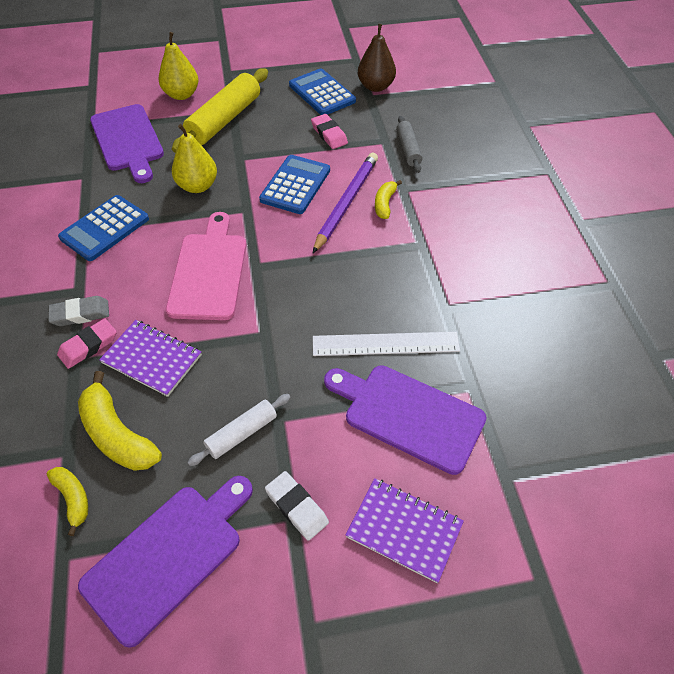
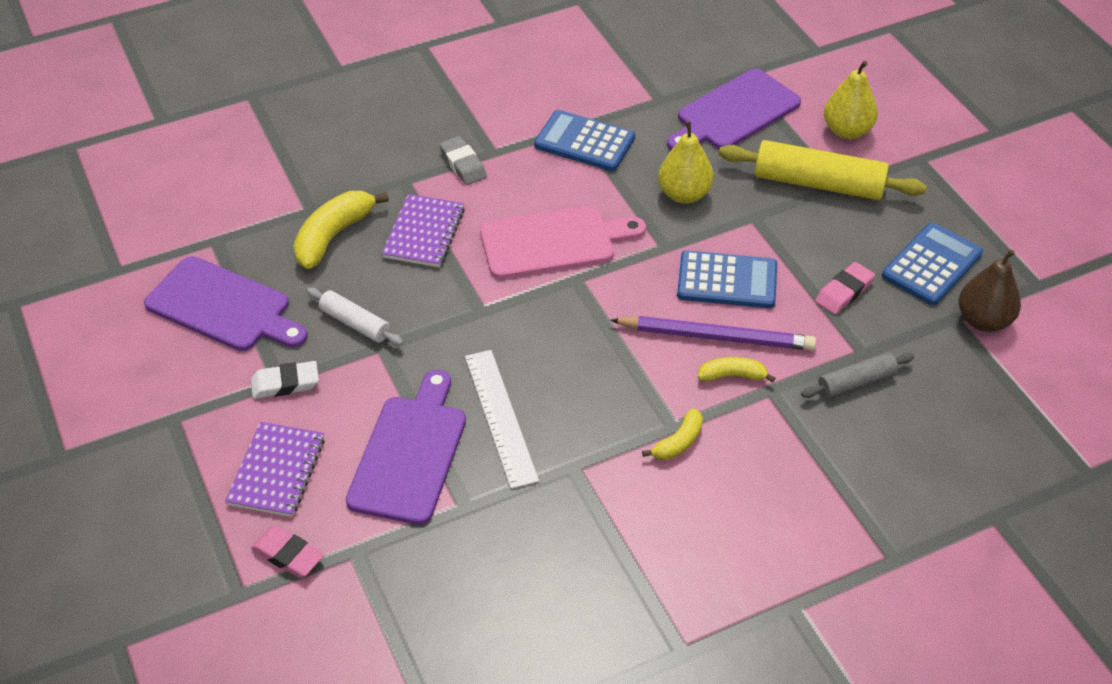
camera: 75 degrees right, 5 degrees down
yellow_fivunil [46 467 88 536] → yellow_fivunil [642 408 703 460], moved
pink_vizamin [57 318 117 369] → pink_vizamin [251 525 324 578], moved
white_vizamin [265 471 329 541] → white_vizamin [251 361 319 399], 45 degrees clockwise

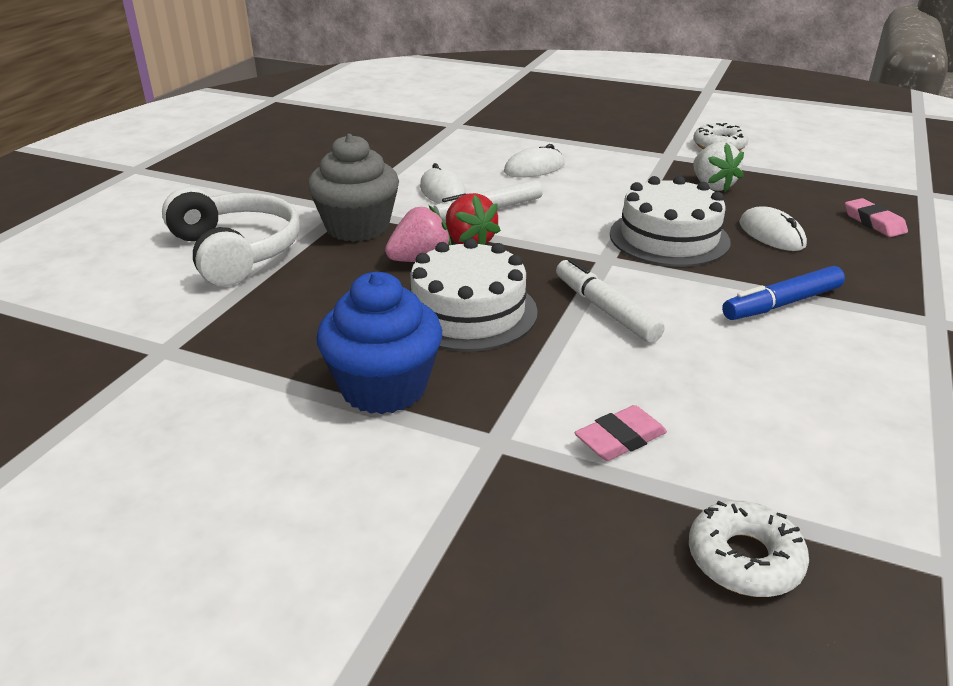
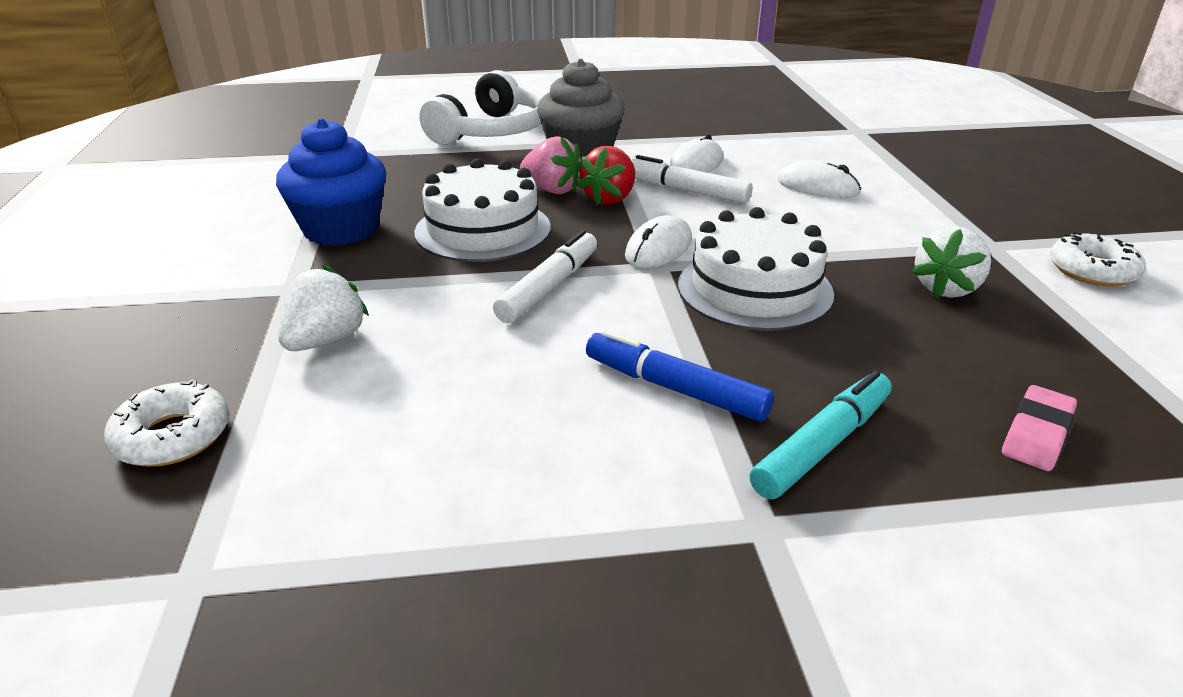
camera: 60 degrees right, 0 degrees up
- → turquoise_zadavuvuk [750 370 892 499]
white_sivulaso [739 207 807 251] → white_sivulaso [625 215 692 268], moved
pink_vizamin [575 405 667 461] → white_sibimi [278 265 369 351]

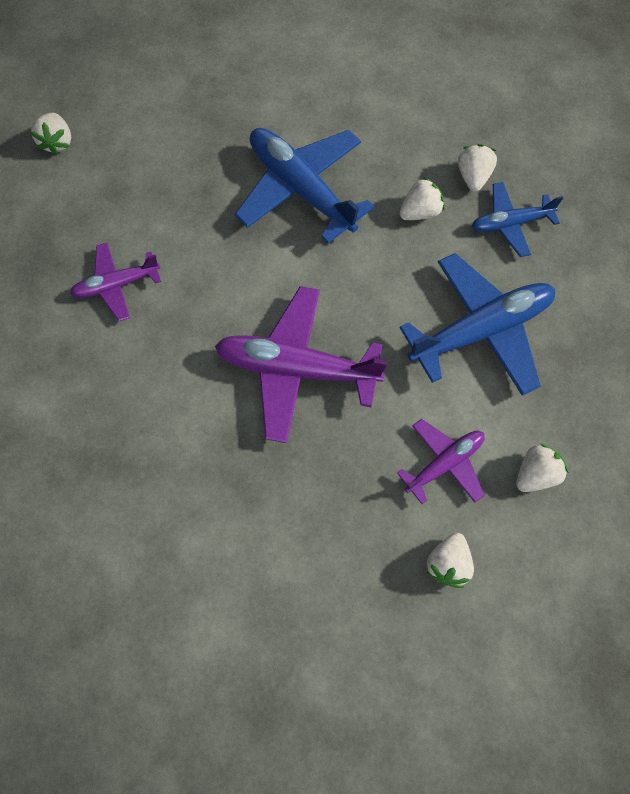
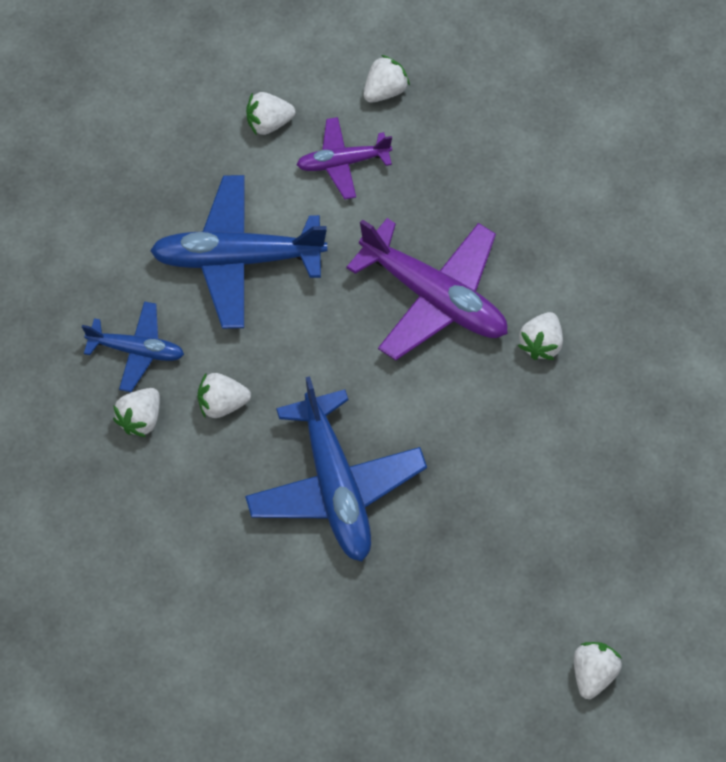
camera: 155 degrees left, 5 degrees down
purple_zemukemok [70 243 161 321] → -
- → white_sibimi [518 312 563 360]

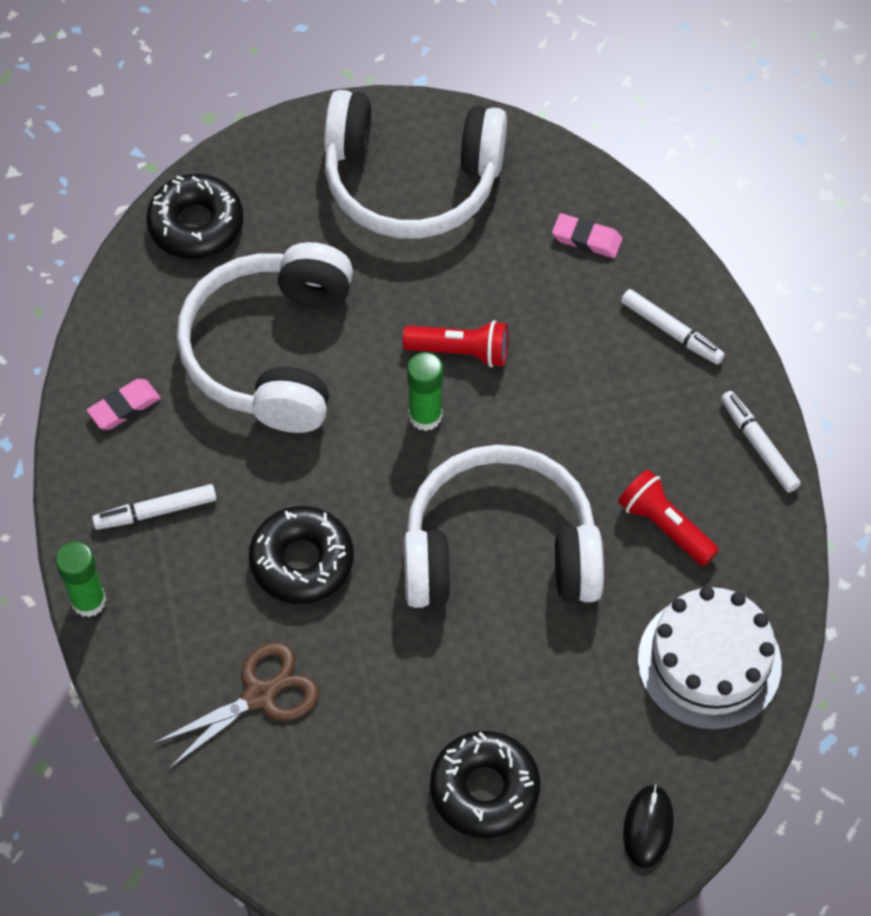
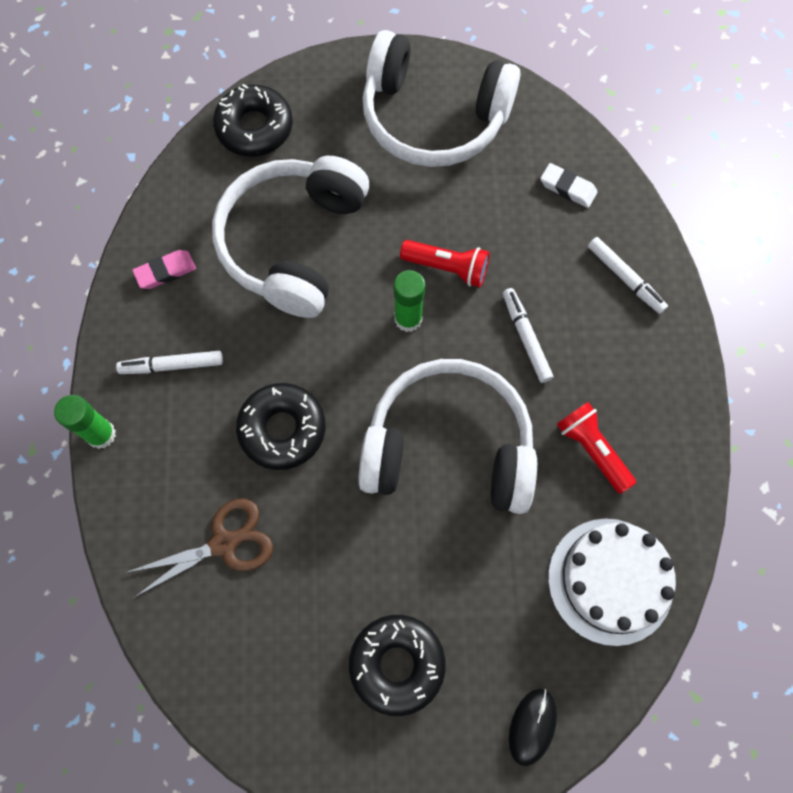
camera: 10 degrees right, 10 degrees up
white_zadavuvuk [721 391 801 493] → white_zadavuvuk [503 288 553 383], moved
pink_vizamin [552 213 622 258] → white_vizamin [540 163 597 208]

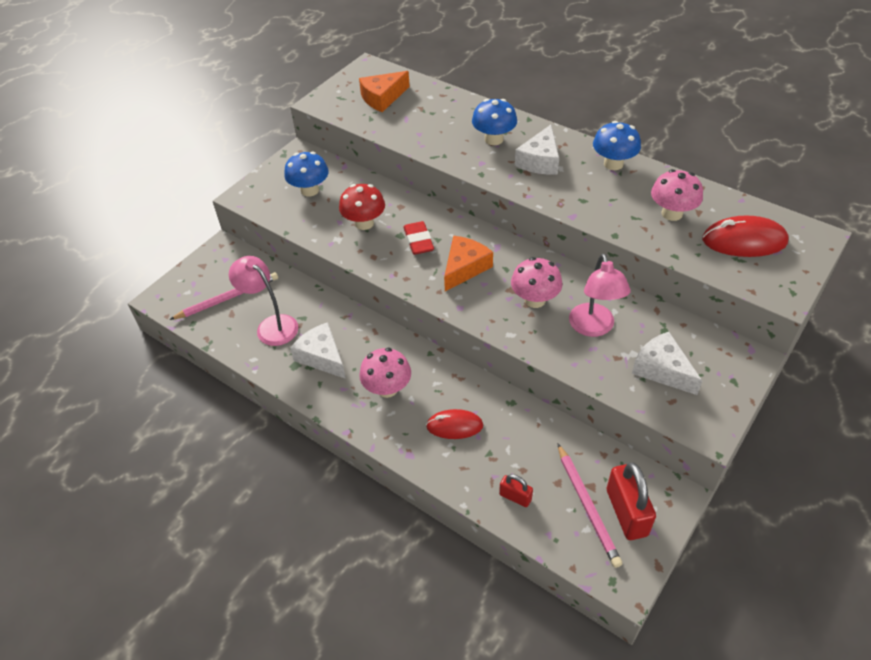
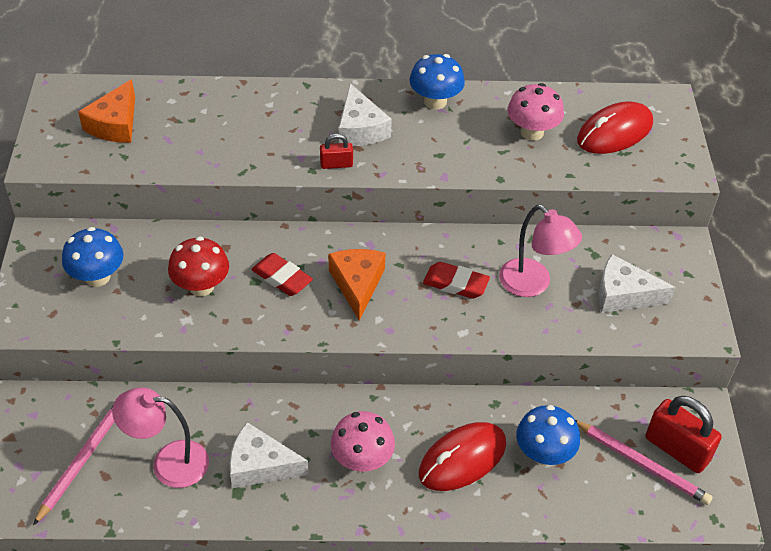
camera: 40 degrees left, 0 degrees up
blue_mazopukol [472 99 517 145] → blue_mazopukol [516 405 580 465], moved
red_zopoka [499 474 533 507] → red_zopoka [320 134 353 169], moved
pink_mazopukol [511 257 563 308] → red_vizamin [423 262 490 299]
red_sivulaso [426 409 483 439] → red_sivulaso [419 422 506 491], x1.51

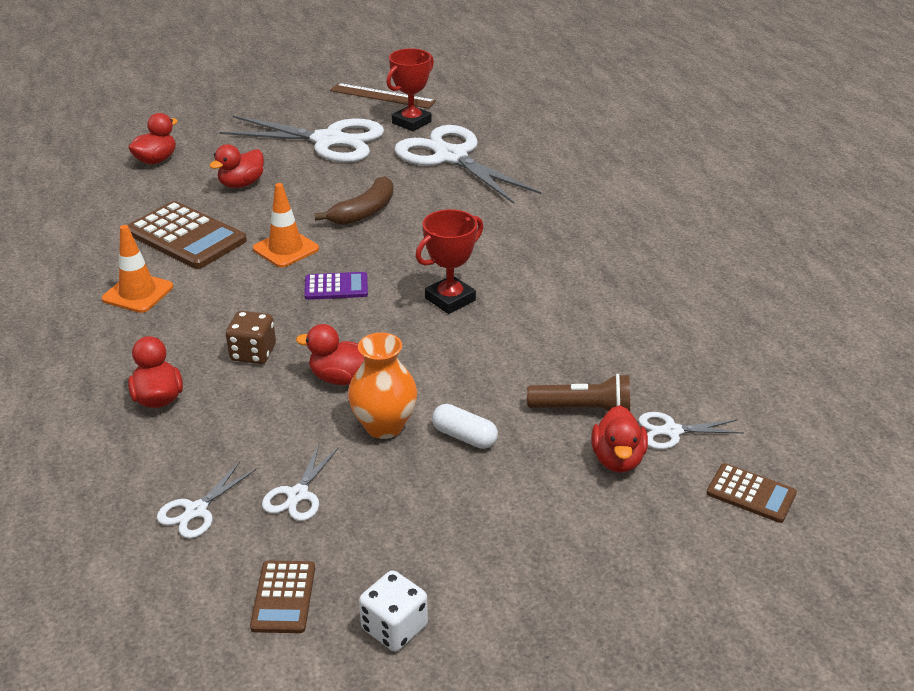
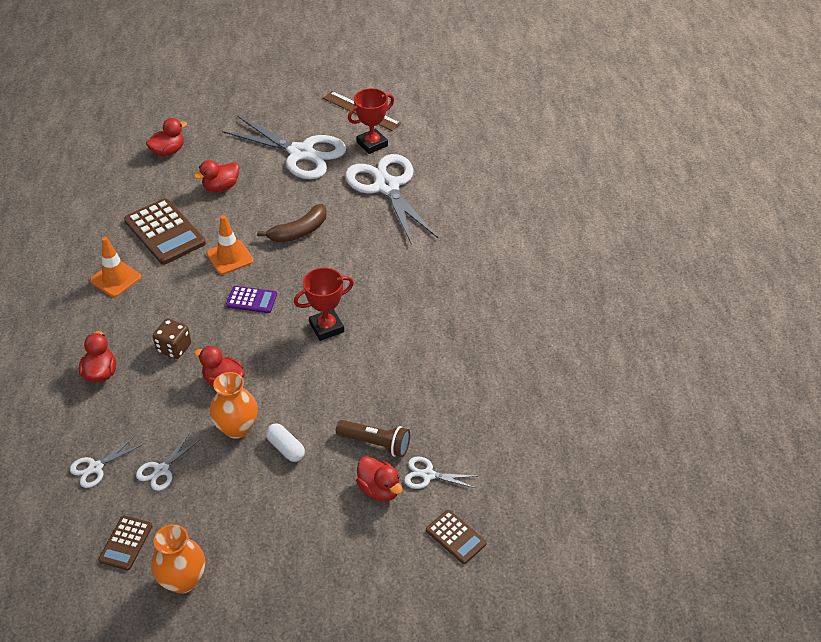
camera: 15 degrees right, 10 degrees up
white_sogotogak [359 570 428 651] → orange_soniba [151 524 205 594]
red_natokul [591 405 648 473] → red_natokul [356 456 403 502], 60 degrees counterclockwise

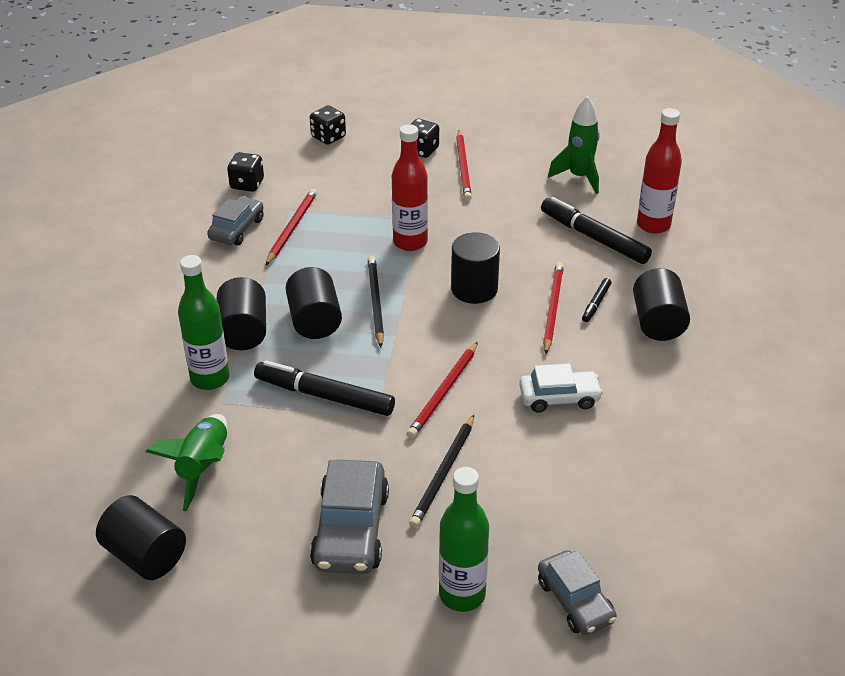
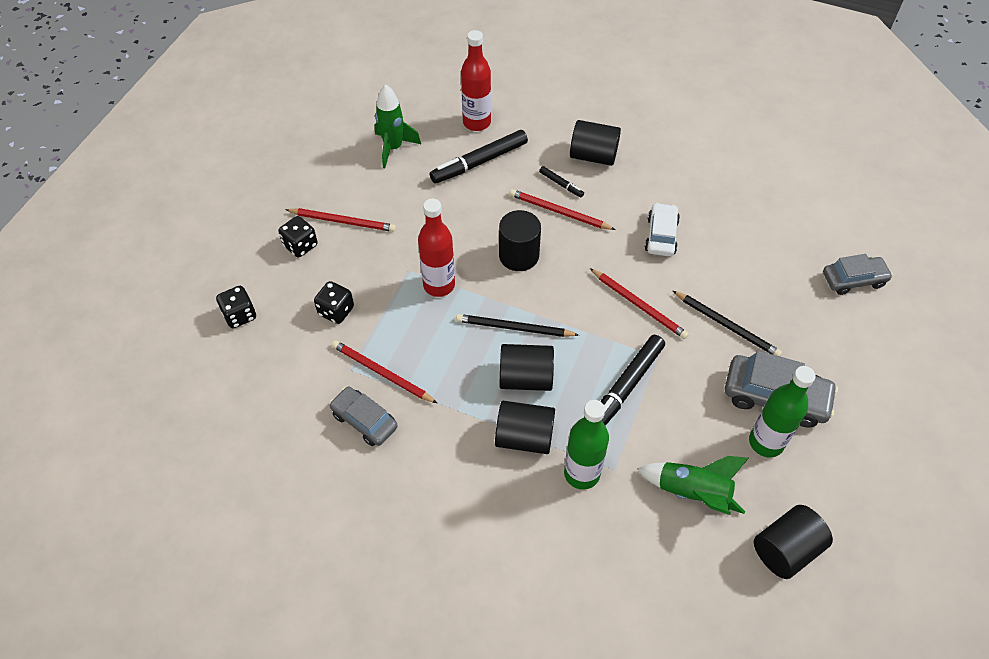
camera: 75 degrees left, 15 degrees up
black_sogotogak [227 152 264 192] → black_sogotogak [314 281 354 324], moved
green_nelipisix [439 467 489 612] → green_nelipisix [749 366 815 458], moved

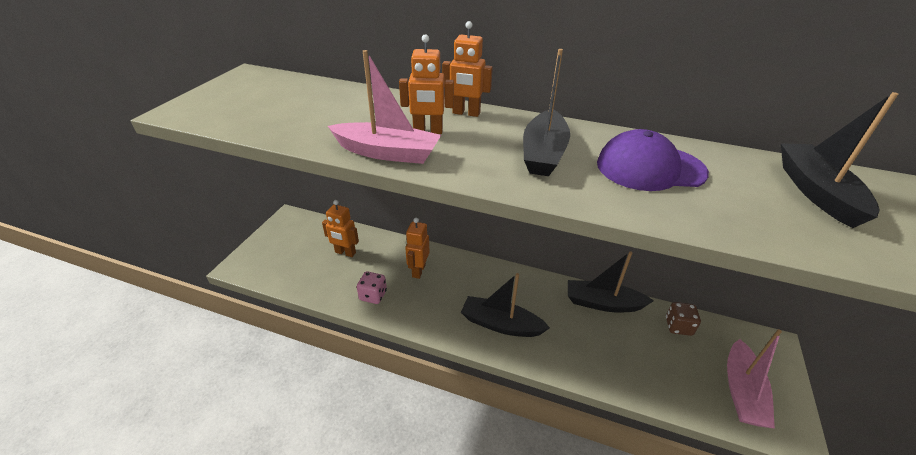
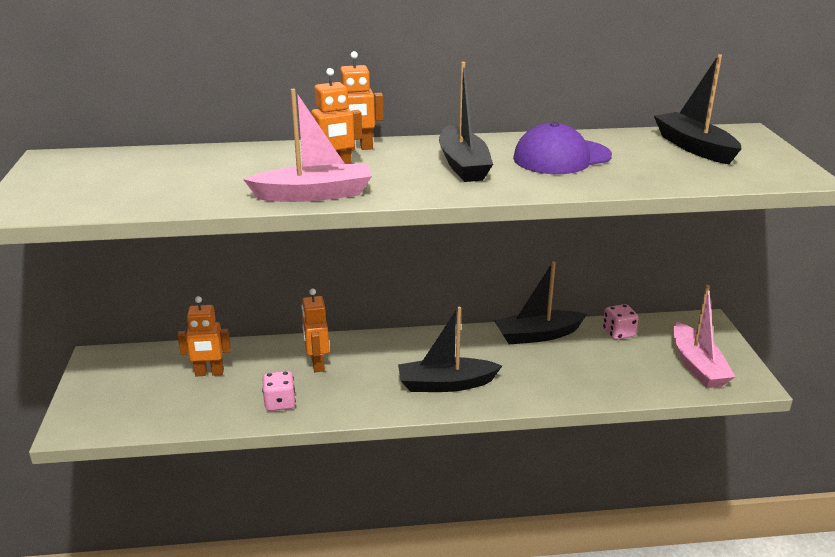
camera: 25 degrees left, 10 degrees down
brown_sogotogak [666 302 701 336] → pink_sogotogak [603 304 639 340]

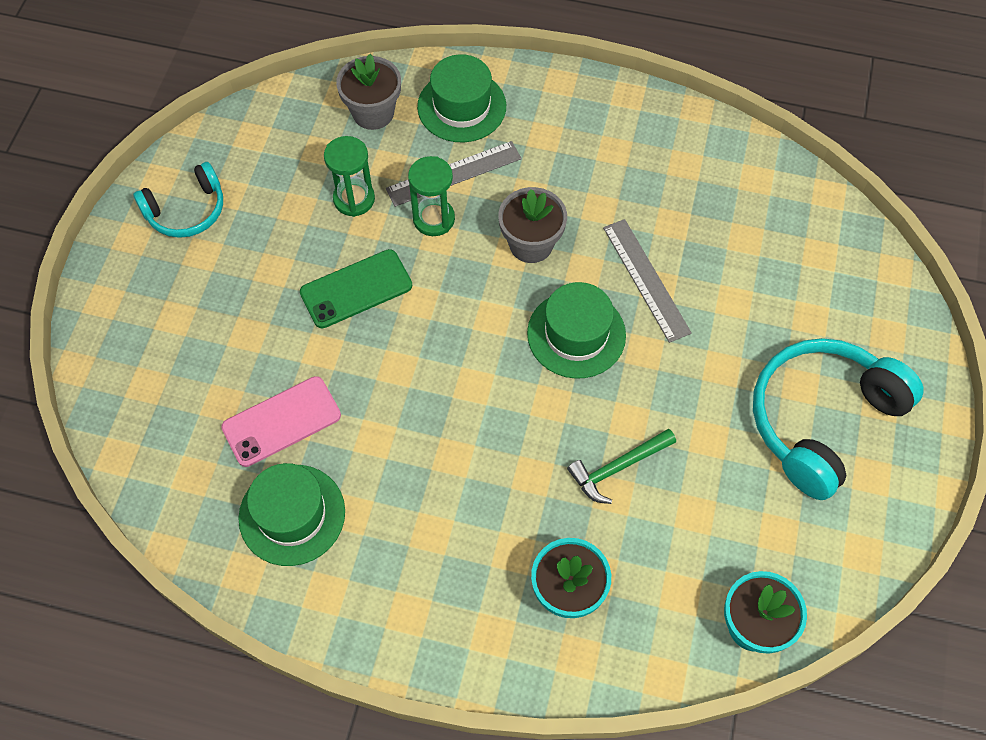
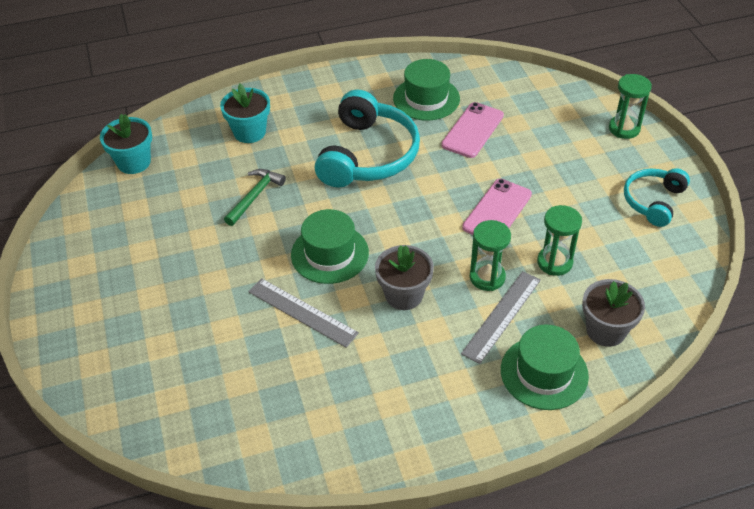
camera: 150 degrees right, 15 degrees down
- → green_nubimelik [609 74 652 139]
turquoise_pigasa [753 338 924 500] → turquoise_pigasa [315 90 420 188], moved
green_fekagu [300 249 412 328] → pink_fekagu [462 179 532 235]

